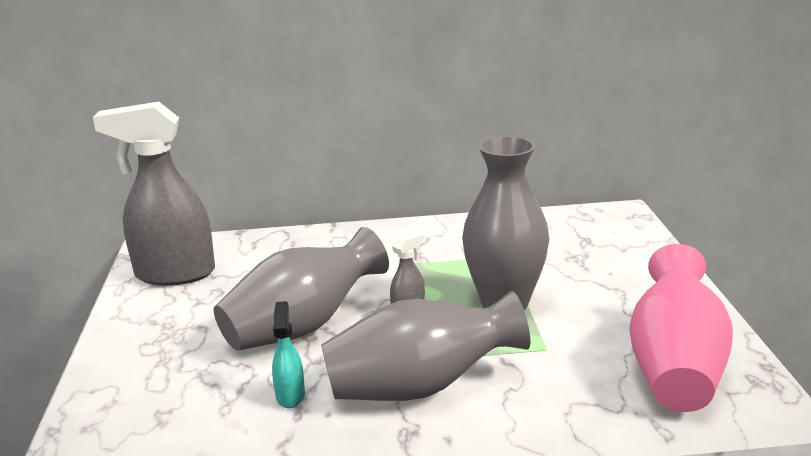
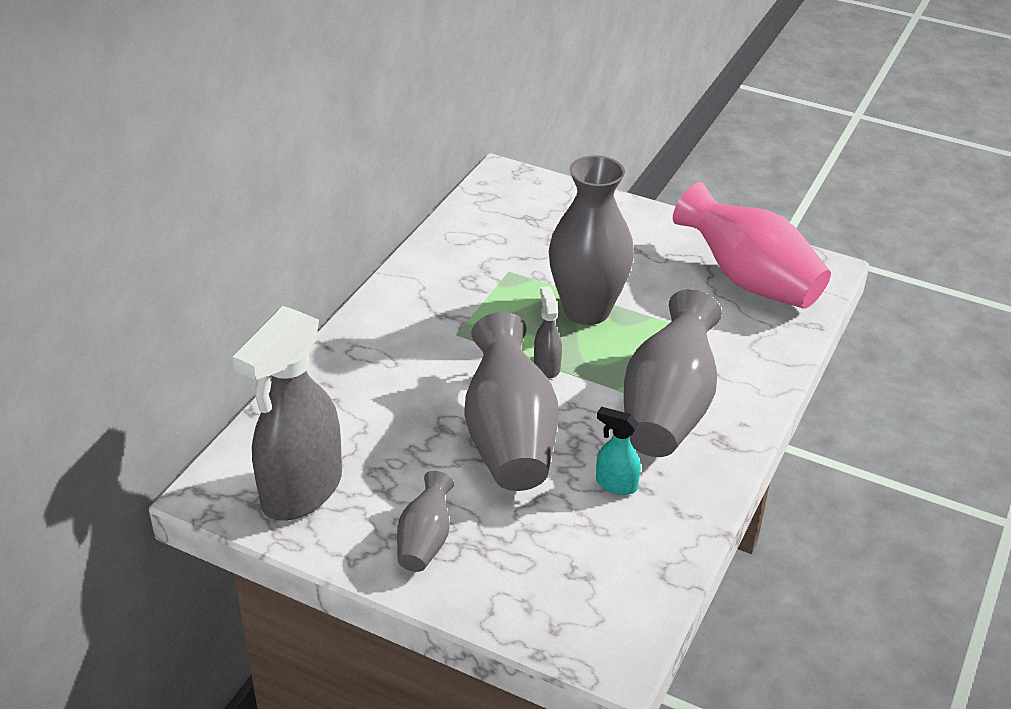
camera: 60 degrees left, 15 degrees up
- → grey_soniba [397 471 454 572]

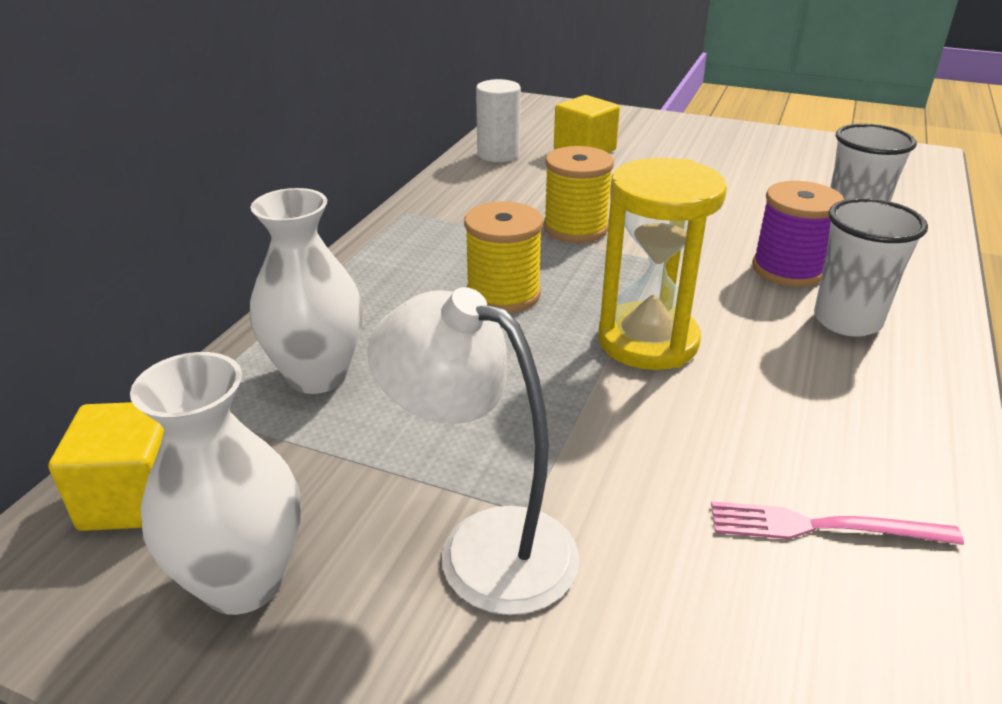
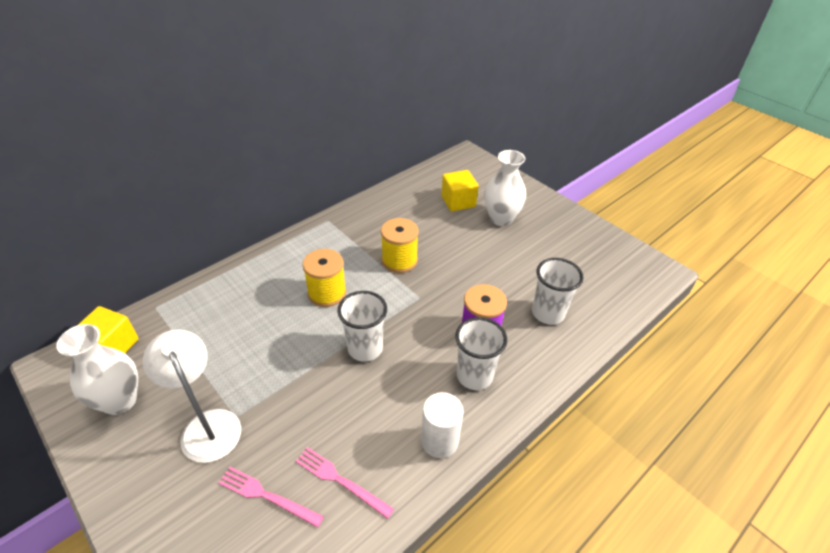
camera: 25 degrees right, 10 degrees up
- → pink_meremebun [218 467 324 528]
white_soniba [250 188 363 394] → white_soniba [484 150 526 226], moved
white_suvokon [476 79 521 162] → white_suvokon [421 392 464 458], moved
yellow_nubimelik [598 158 727 370] → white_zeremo [337 291 387 362]

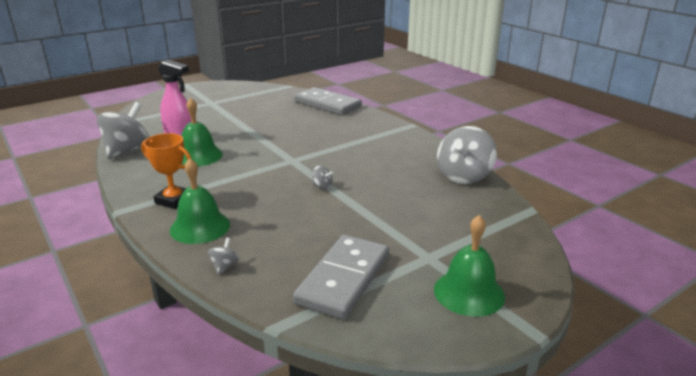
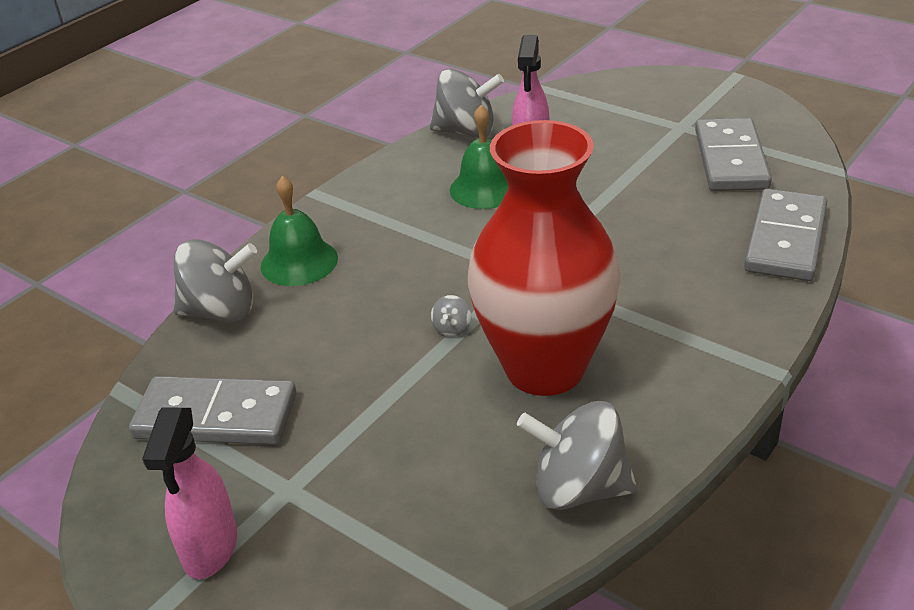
camera: 75 degrees right, 10 degrees up
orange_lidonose [141 133 191 209] → -
- → red_soniba [468 120 621 396]
- → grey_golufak [695 118 772 191]
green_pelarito [434 215 505 317] → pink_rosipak [142 407 237 579]
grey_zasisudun [208 238 239 275] → grey_zasisudun [174 239 257 322], x2.41

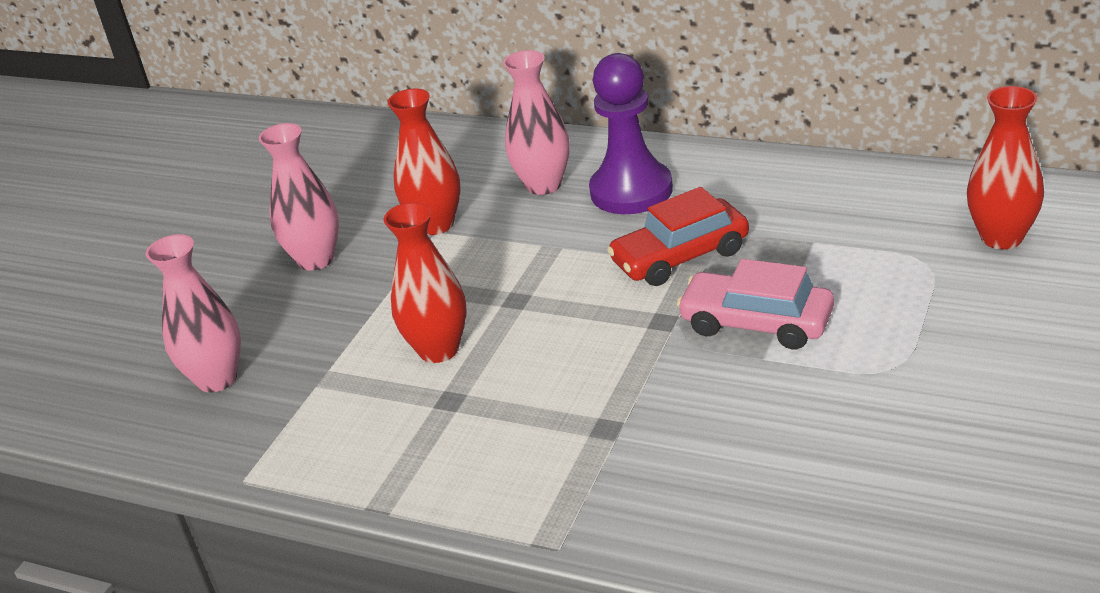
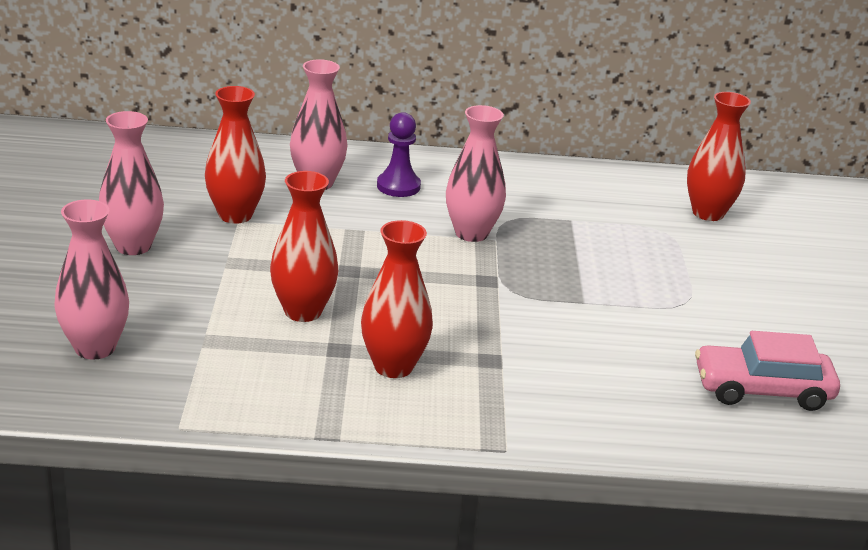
camera: 30 degrees left, 5 degrees down
- → red_soniba [361 220 433 378]
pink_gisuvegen [677 259 834 349] → pink_gisuvegen [695 331 840 411], moved
red_gisuvegen [607 187 749 286] → pink_soniba [446 105 506 242]
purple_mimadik [589 53 673 214] → purple_mimadik [377 112 421 197], x0.61

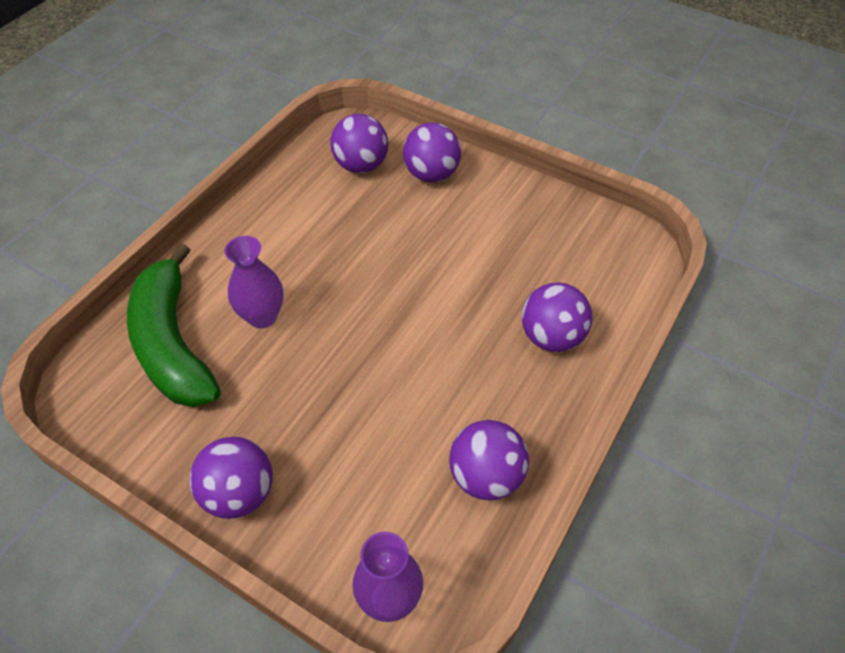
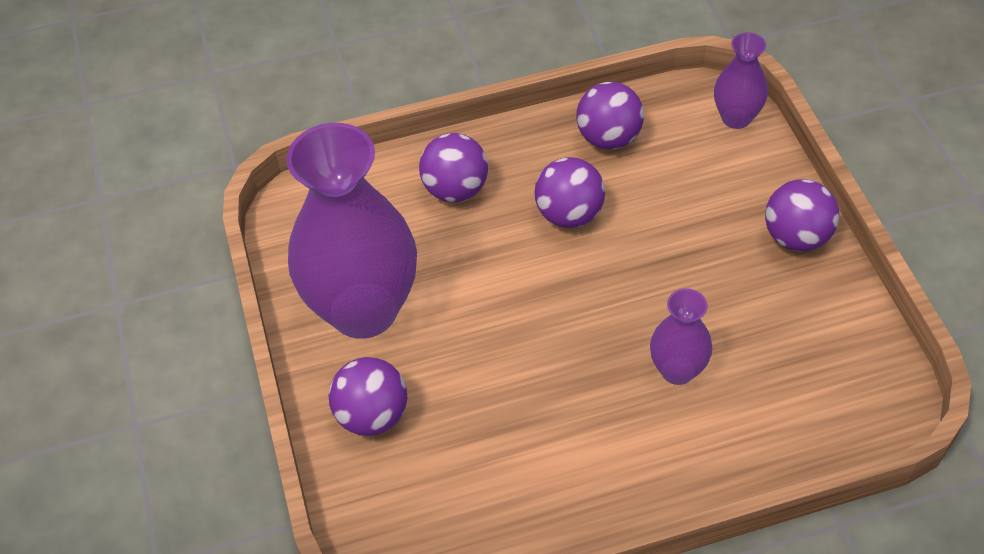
camera: 135 degrees left, 0 degrees up
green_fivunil [127 243 221 407] → -
- → purple_soniba [286 123 417 339]
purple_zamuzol [330 114 388 173] → purple_zamuzol [534 157 605 228], moved

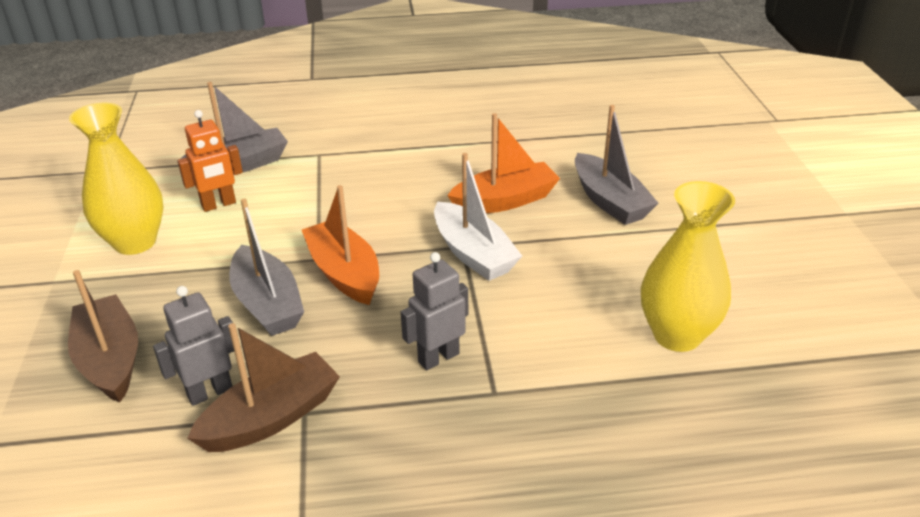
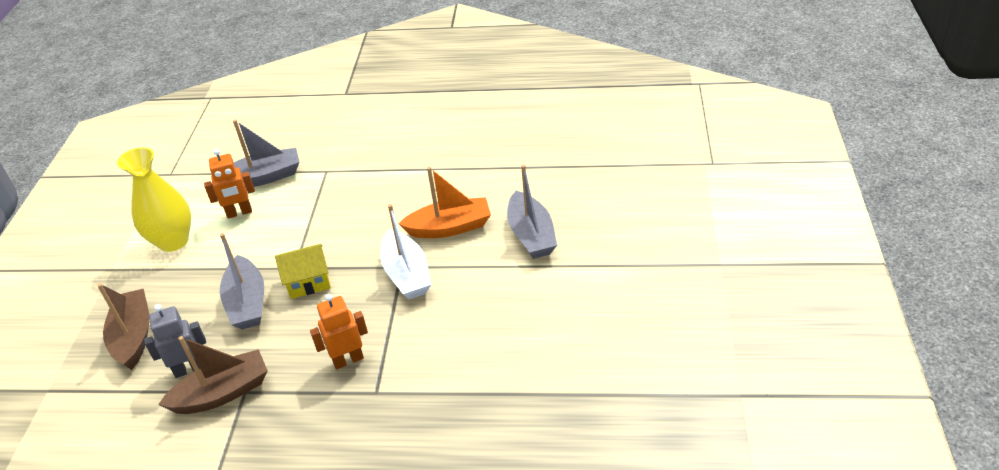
camera: 15 degrees right, 5 degrees up
yellow_soniba [641 181 735 352] → -
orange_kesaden [302 185 379 305] → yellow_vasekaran [275 244 331 299]
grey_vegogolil [401 252 468 370] → orange_vegogolil [310 294 368 369]

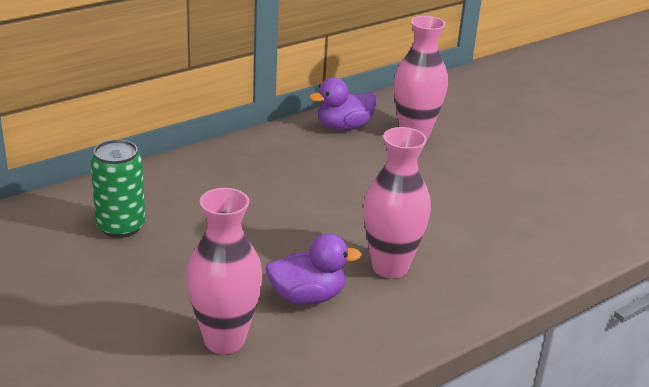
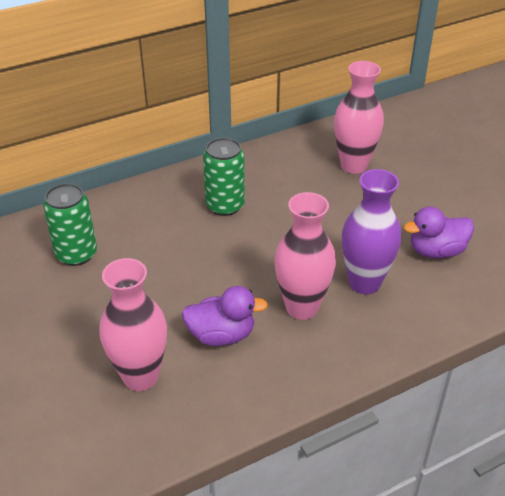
camera: 10 degrees right, 10 degrees up
- → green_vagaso [203 138 245 216]
- → purple_soniba [342 169 401 294]
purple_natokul [309 78 377 130] → purple_natokul [404 206 474 259], moved

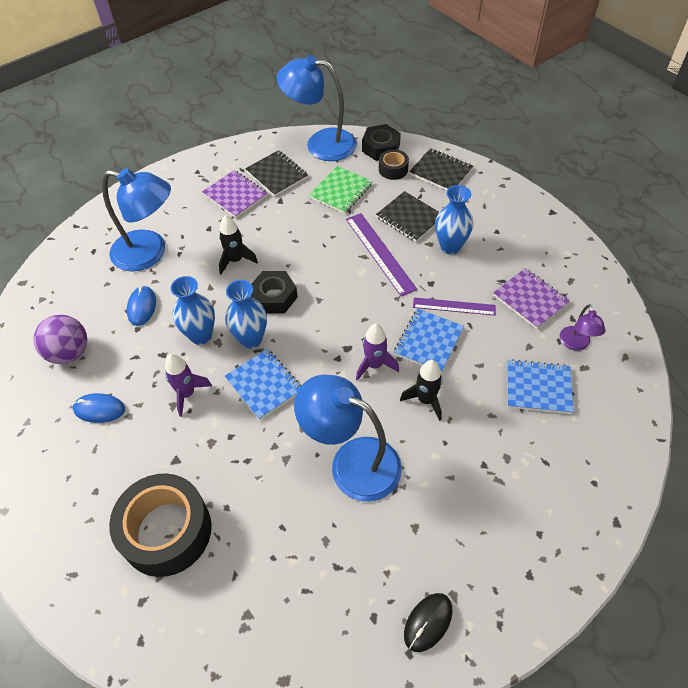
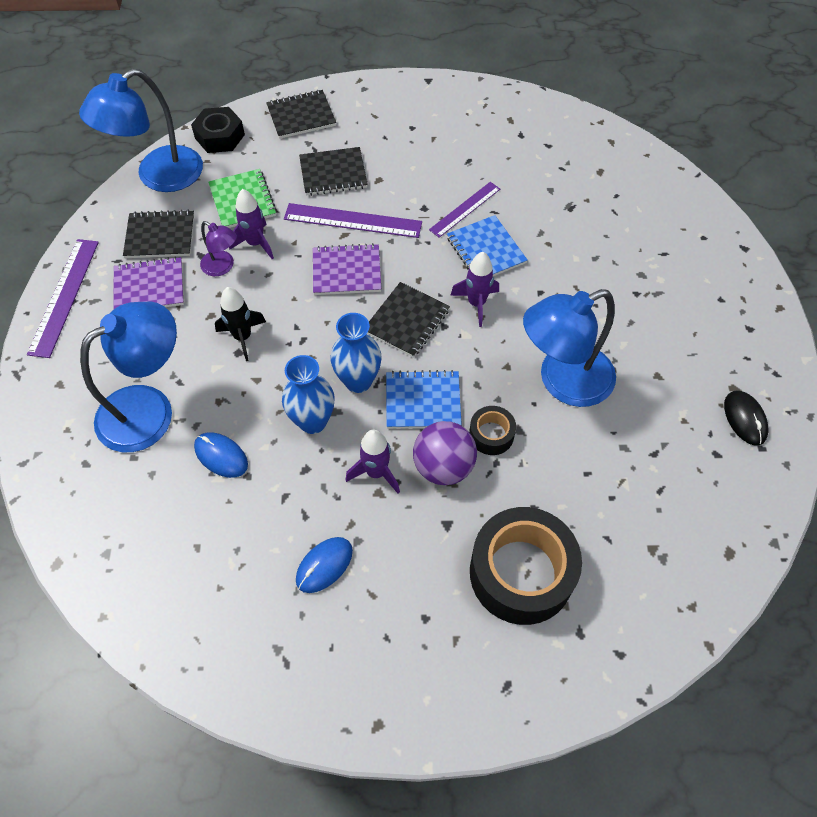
camera: 55 degrees left, 5 degrees up
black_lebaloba [251 271 298 314] → -
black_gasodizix [400 360 443 421] → -
blue_soniba [435 185 473 254] → -
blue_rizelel [507 359 574 414] → -
- → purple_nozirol [27 239 99 358]
- → purple_gasodizix [229 189 274 259]
- → black_rizelel [367 282 450 358]
purple_zamuzol [34 315 87 364] → purple_zamuzol [413 421 477 485], moved
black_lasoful [379 149 409 180] → black_lasoful [469 406 516 455], moved
purple_rizelel [493 268 570 329] → purple_rizelel [313 243 381 295], moved
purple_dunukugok [560 304 605 351] → purple_dunukugok [200 221 237 276], moved

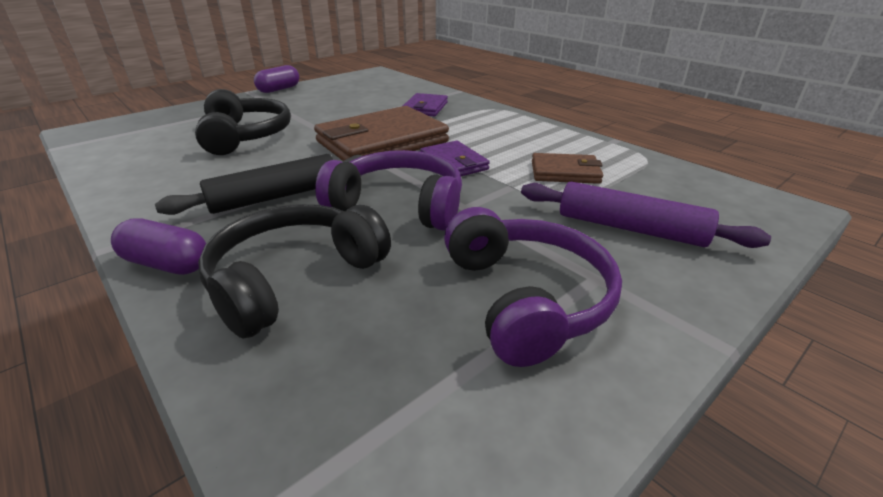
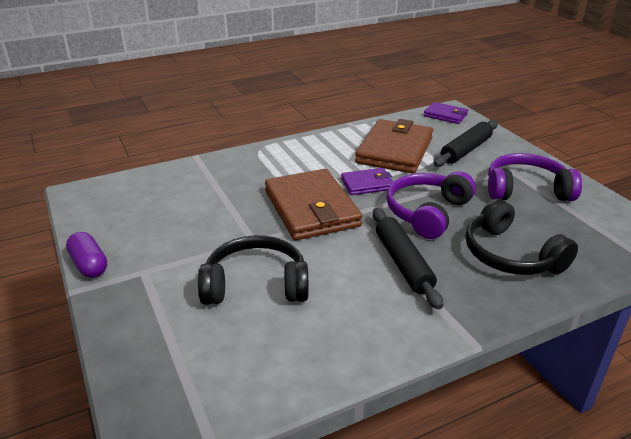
camera: 75 degrees left, 0 degrees up
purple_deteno [111 218 206 275] → -
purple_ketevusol [403 93 448 116] → purple_ketevusol [424 102 468 124], moved
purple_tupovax [521 182 771 248] → black_tupovax [433 120 498 167]
brown_ketevusol [532 153 603 184] → brown_ketevusol [355 119 433 174], x1.95

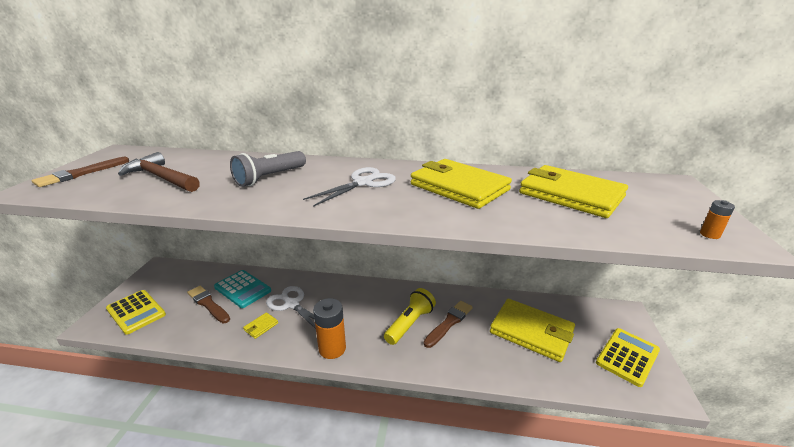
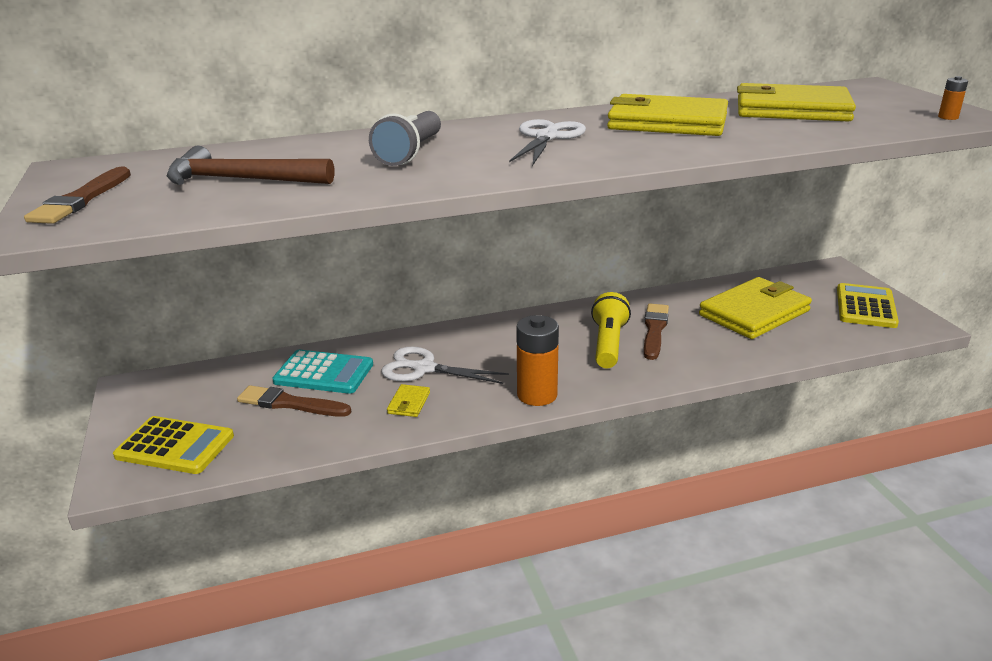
camera: 25 degrees left, 0 degrees up
yellow_ketevusol [490 299 575 362] → yellow_ketevusol [699 277 812 339], 45 degrees counterclockwise

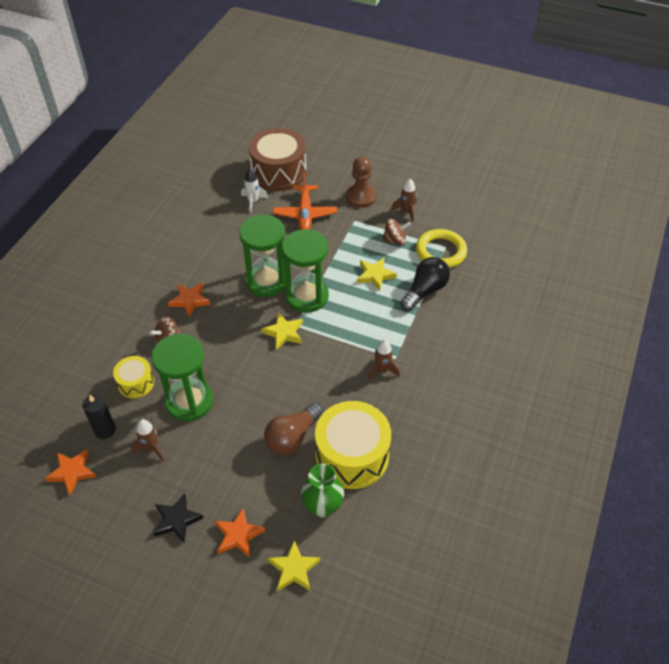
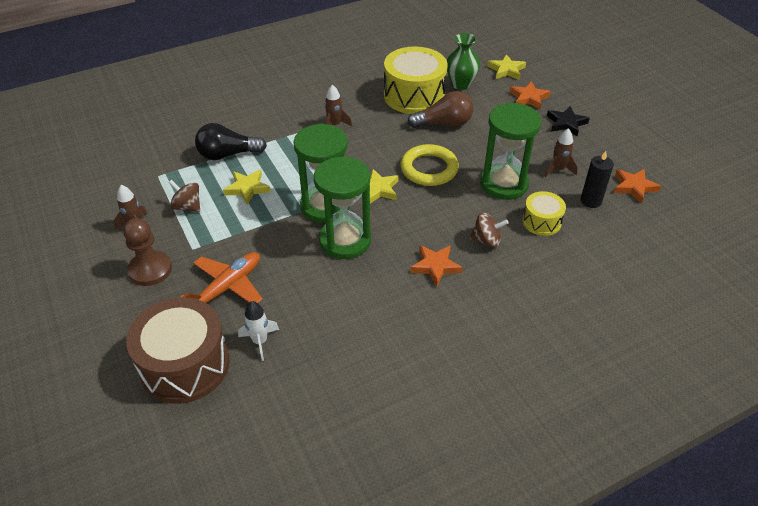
camera: 140 degrees left, 5 degrees down
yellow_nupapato [416 229 467 268] → yellow_nupapato [400 144 459 186], moved

